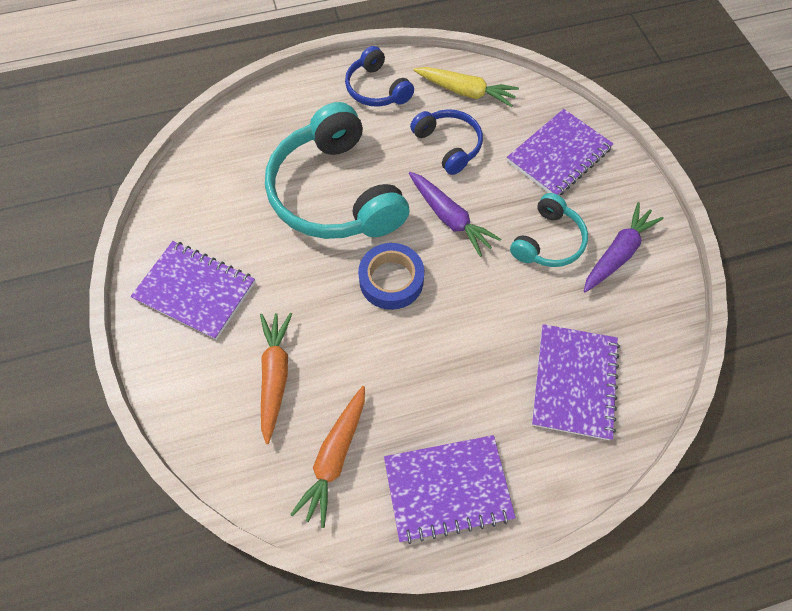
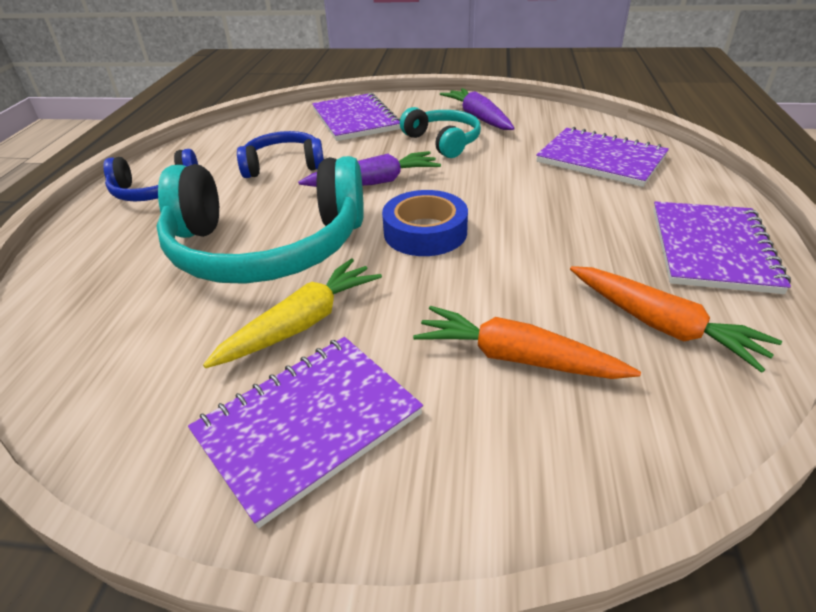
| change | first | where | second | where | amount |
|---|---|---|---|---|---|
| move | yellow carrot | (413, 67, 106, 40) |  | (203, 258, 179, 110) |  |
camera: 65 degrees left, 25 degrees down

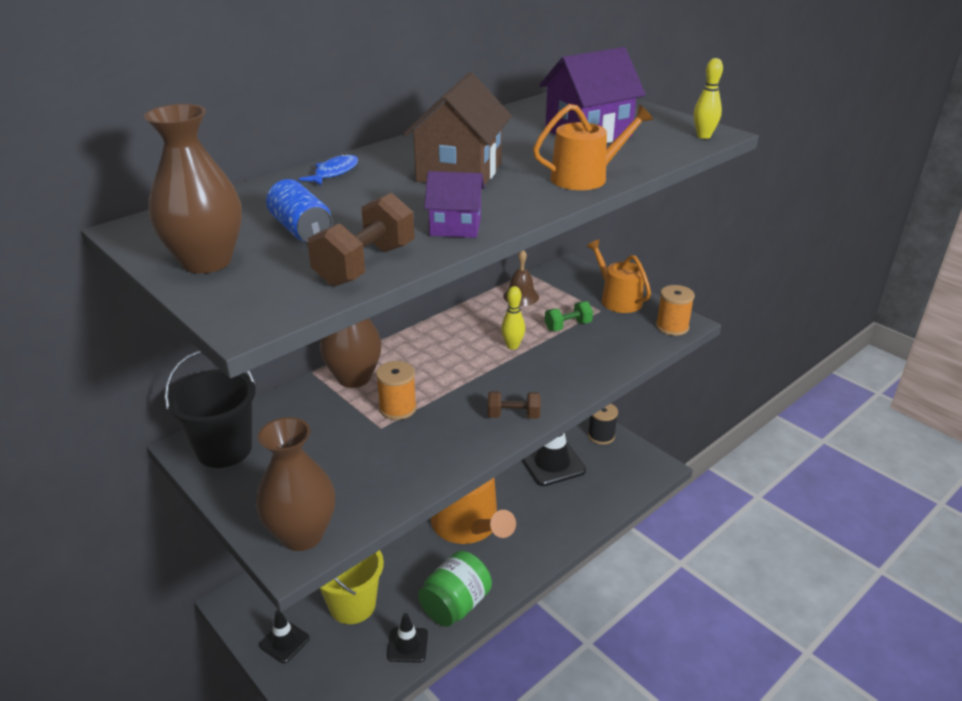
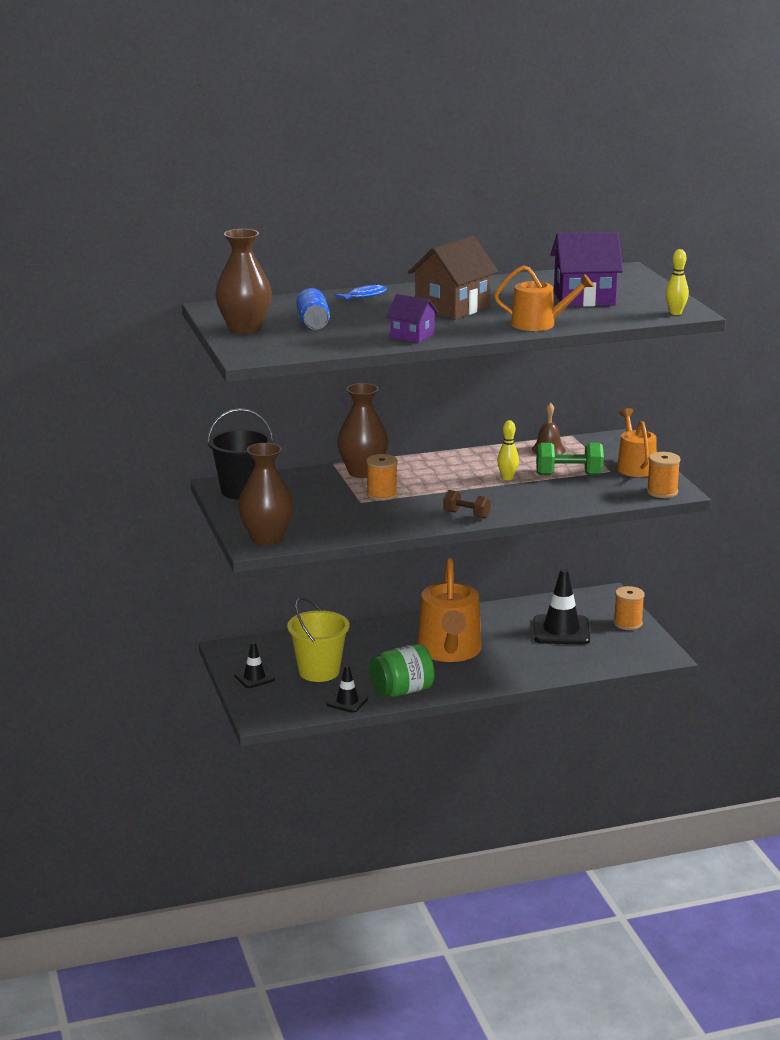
| change | first | where | second | where | amount |
|---|---|---|---|---|---|
| delete | brown dumbbell | (308, 193, 107, 94) |  |  |  |
| recolor | black spool | (588, 404, 30, 41) | orange spool | (614, 586, 31, 44) |  |
| resize | green dumbbell | (545, 301, 48, 30) |  | (536, 443, 68, 32) | x1.55 |
camera: 25 degrees right, 10 degrees down

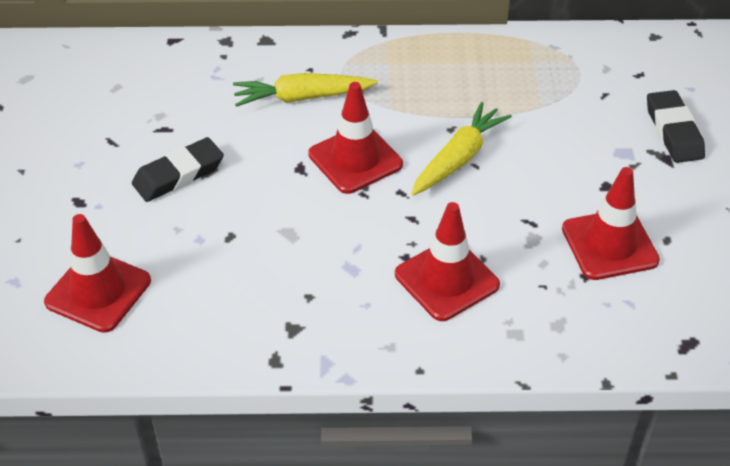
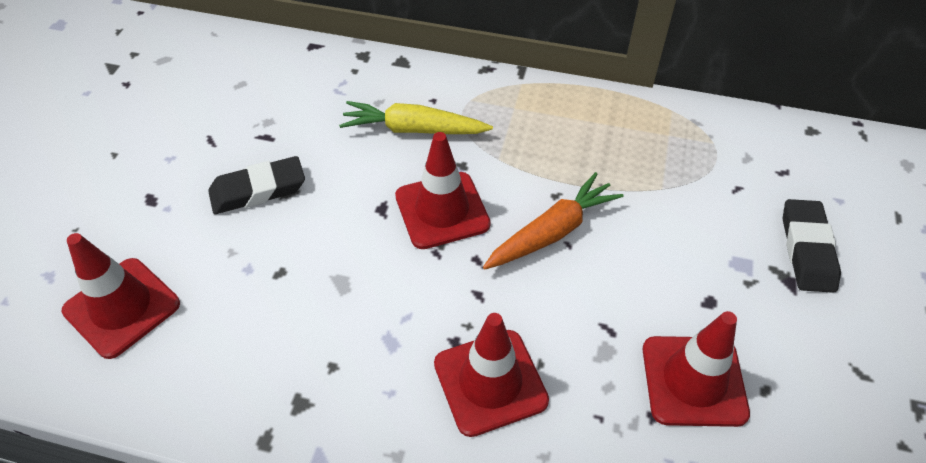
| change | first | where | second | where | amount |
|---|---|---|---|---|---|
| recolor | yellow carrot | (411, 102, 101, 94) | orange carrot | (483, 172, 141, 97) |  |
camera: 15 degrees right, 5 degrees up

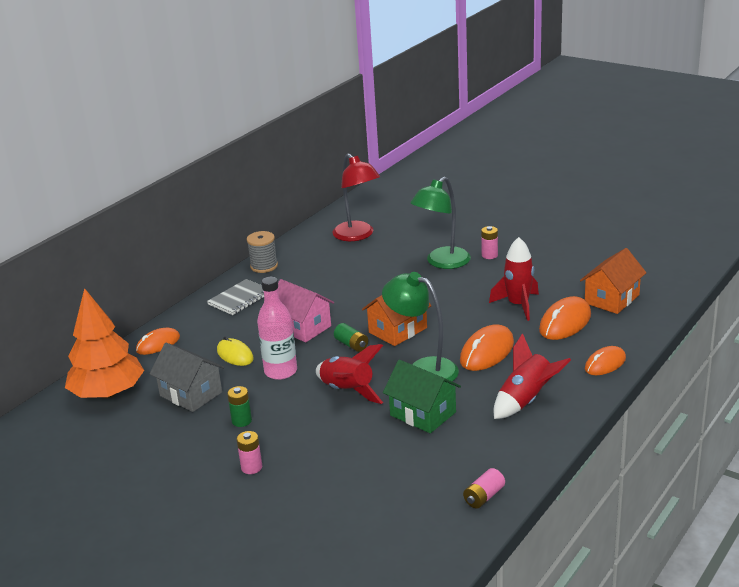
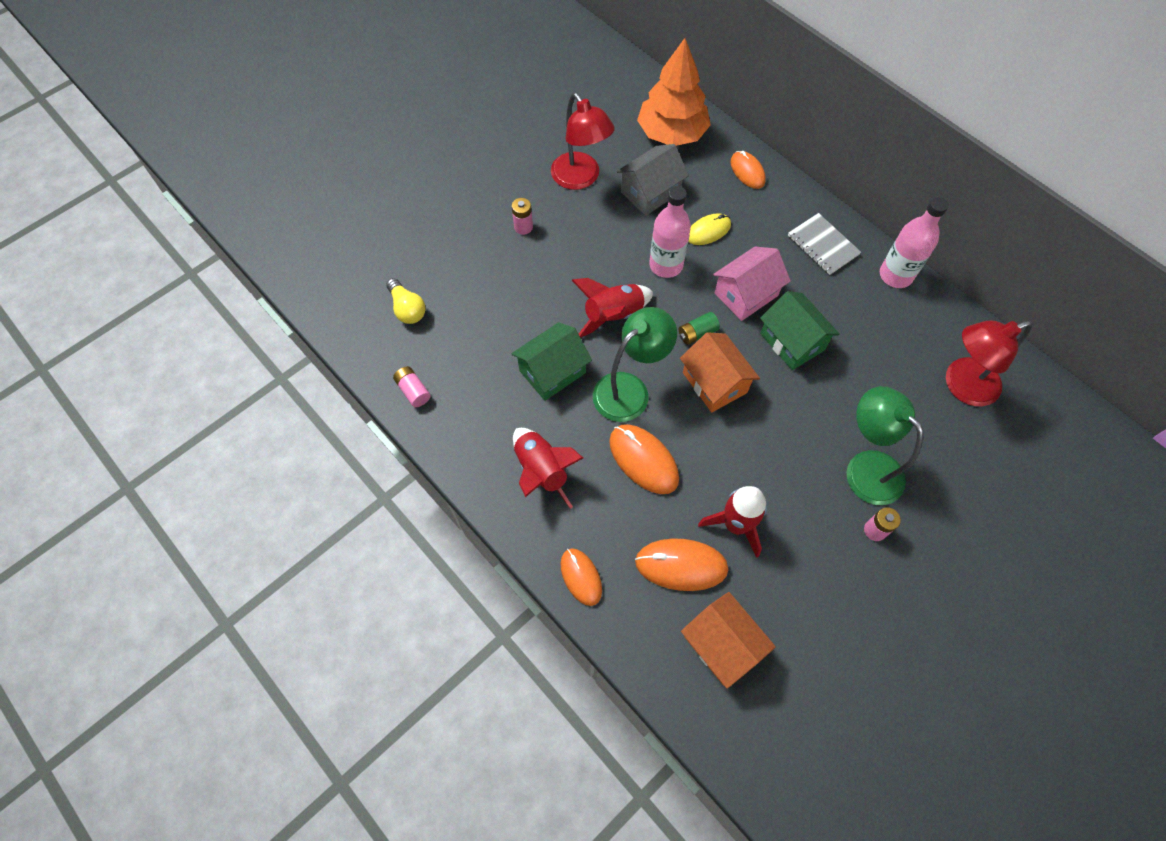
| change | first | where | second | where | amount |
|---|---|---|---|---|---|
| delete | green battery | (227, 386, 25, 41) |  |  |  |
| insert |  |  | yellow light bulb | (386, 278, 40, 46) |  |
| insert |  |  | red lamp | (551, 93, 64, 97) |  |
| insert |  |  | green house | (760, 291, 80, 79) |  |
| replace | grey spool | (247, 231, 31, 42) | pink bottle | (880, 197, 68, 91) |  |
| rotate | orange mouse | (539, 296, 52, 44) |  | (635, 538, 93, 53) | 45 degrees counterclockwise |
camera: 100 degrees right, 35 degrees up

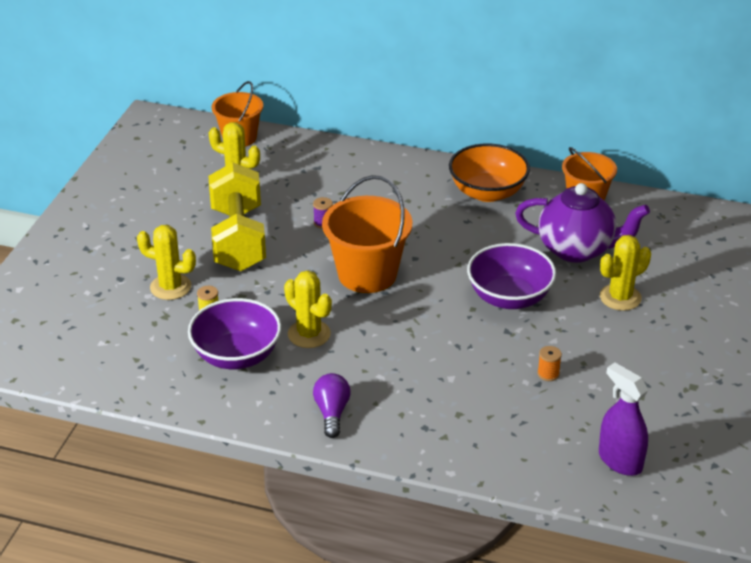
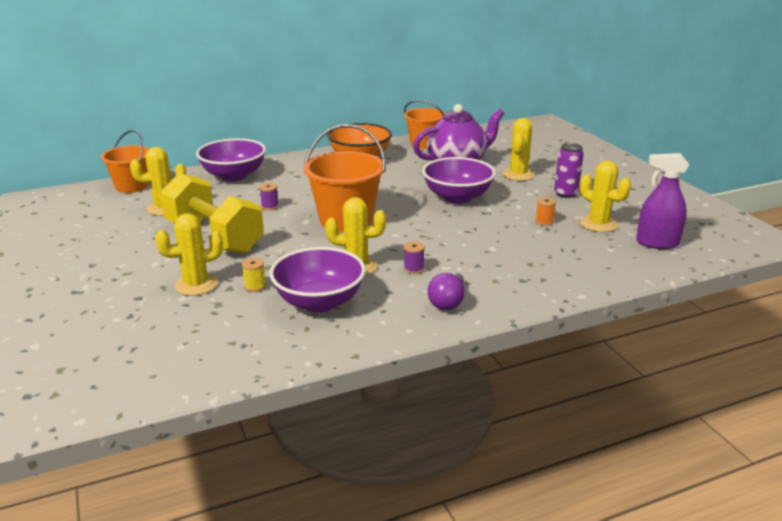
| change | first | where | second | where | amount |
|---|---|---|---|---|---|
| insert |  |  | purple bowl | (196, 138, 70, 43) |  |
| insert |  |  | purple spool | (404, 241, 21, 33) |  |
| insert |  |  | purple can | (554, 143, 30, 55) |  |
| insert |  |  | yellow cactus | (580, 161, 51, 71) |  |
| rotate | purple light bulb | (313, 373, 38, 65) |  | (427, 272, 38, 38) | 120 degrees counterclockwise |
camera: 40 degrees left, 10 degrees down

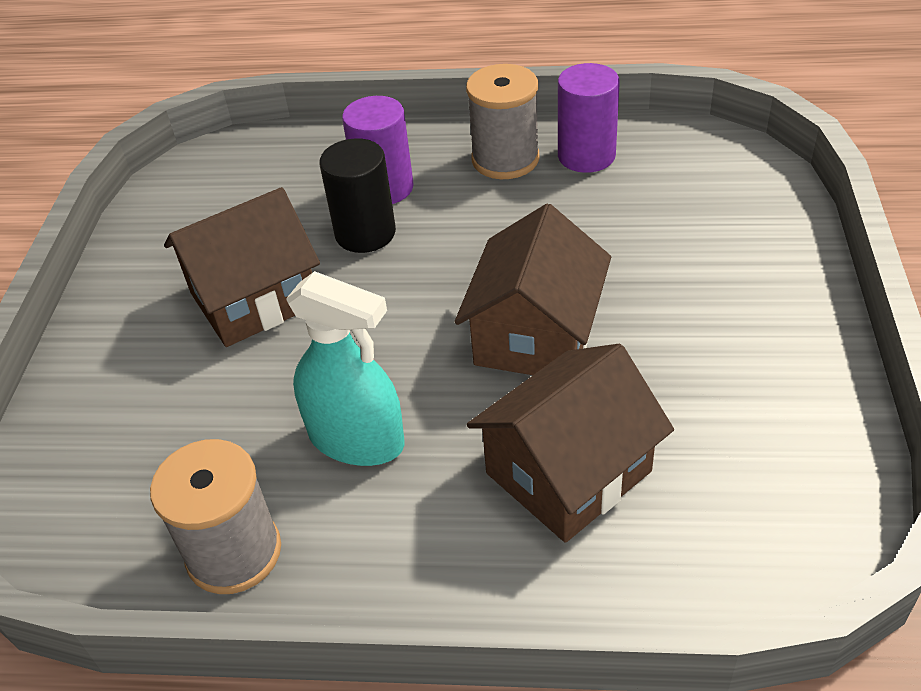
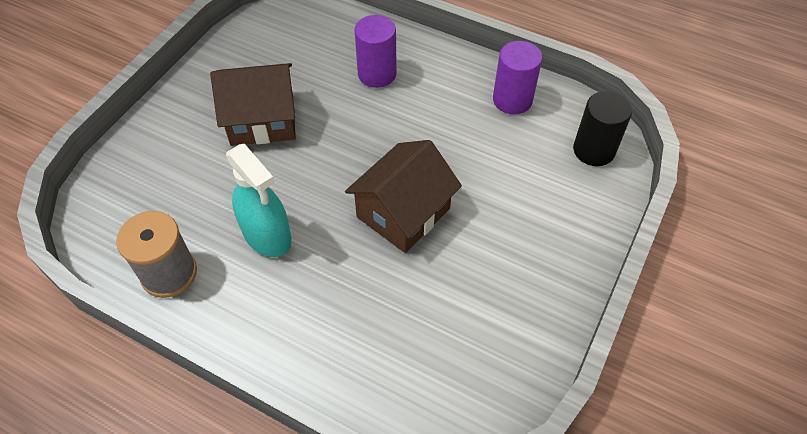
| change | first | where | second | where | amount |
|---|---|---|---|---|---|
| delete | grey spool | (466, 64, 74, 115) |  |  |  |
| delete | brown house | (467, 344, 207, 199) |  |  |  |
| move | black cylinder | (319, 138, 77, 115) |  | (573, 91, 59, 75) |  |
camera: 20 degrees right, 10 degrees up

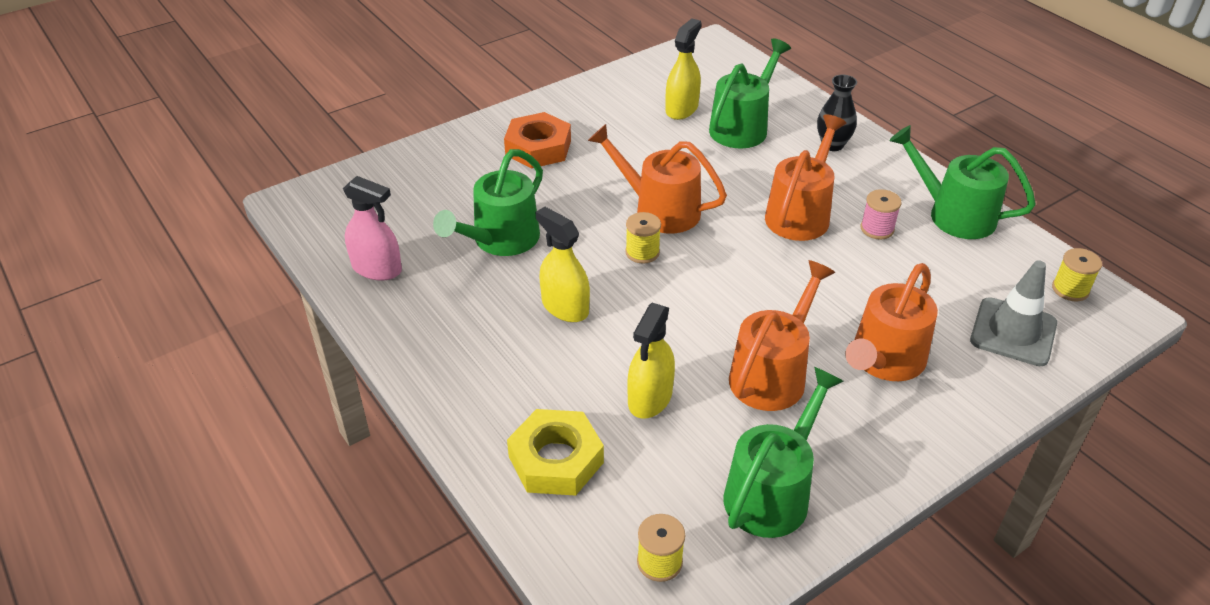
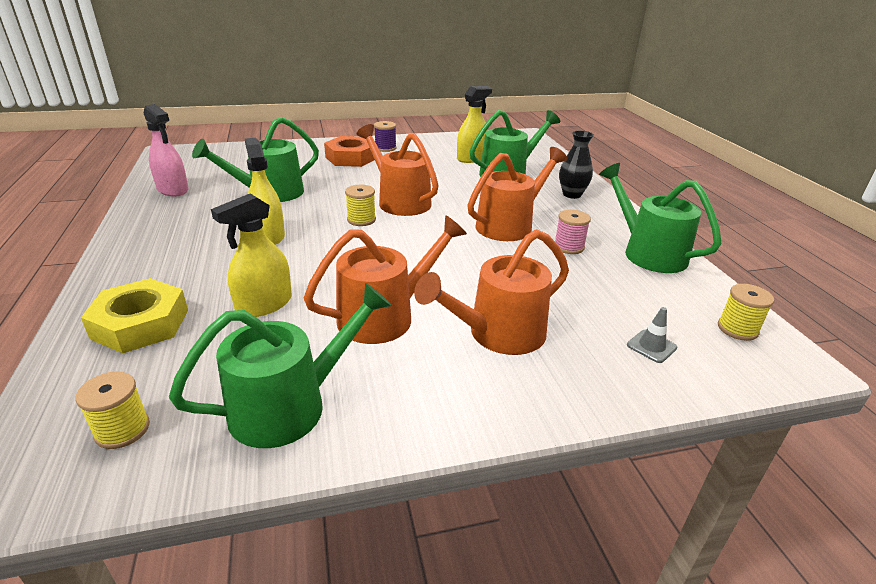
| change | first | where | second | where | amount |
|---|---|---|---|---|---|
| insert |  |  | purple spool | (374, 121, 22, 31) |  |
| resize | grey traffic cone | (970, 260, 87, 106) |  | (627, 307, 50, 56) | x0.48 |
camera: 20 degrees right, 10 degrees down

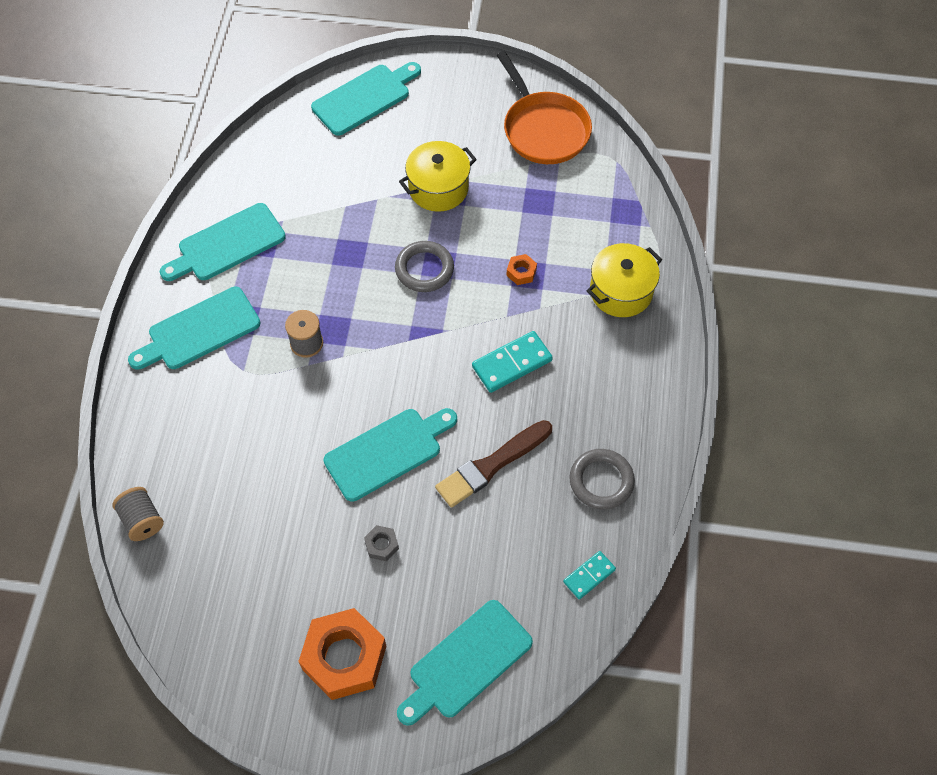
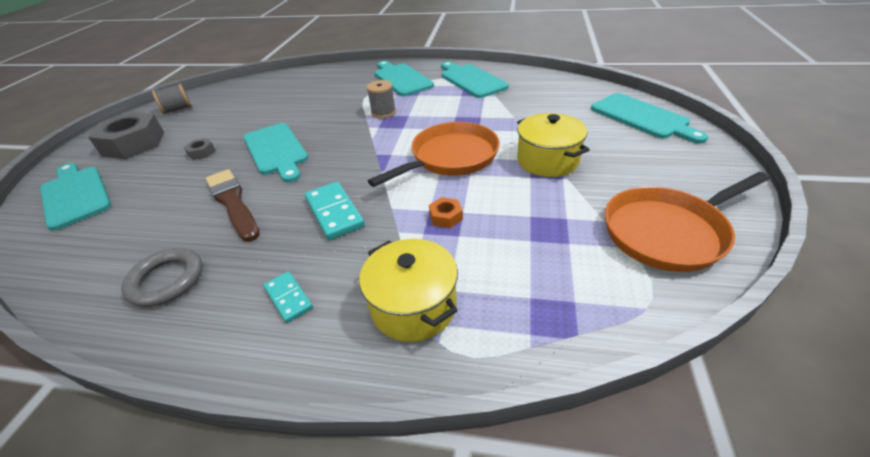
| change | first | where | second | where | amount |
|---|---|---|---|---|---|
| move | grey spool | (112, 487, 52, 54) |  | (152, 84, 40, 30) |  |
| move | turquoise domino | (563, 551, 53, 48) |  | (264, 272, 49, 51) |  |
| replace | grey ring | (395, 241, 59, 51) | orange pan | (368, 122, 132, 65) |  |
| recolor | orange nut | (298, 608, 88, 92) | grey nut | (88, 112, 76, 47) |  |
camera: 95 degrees right, 20 degrees down

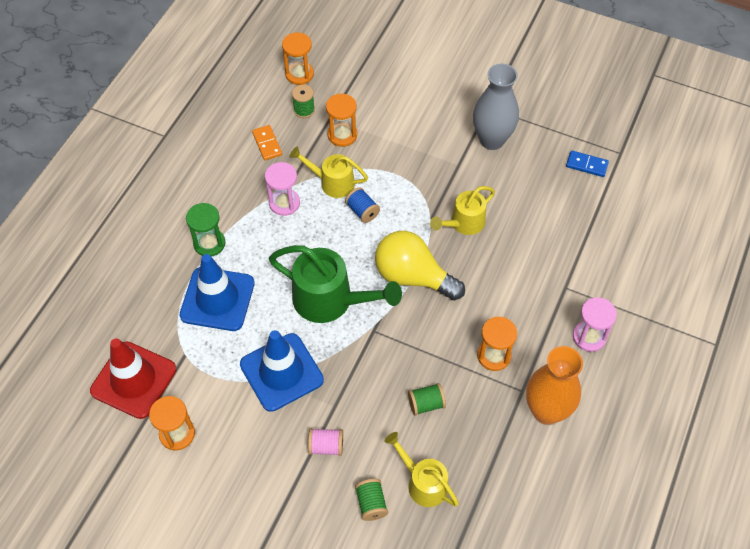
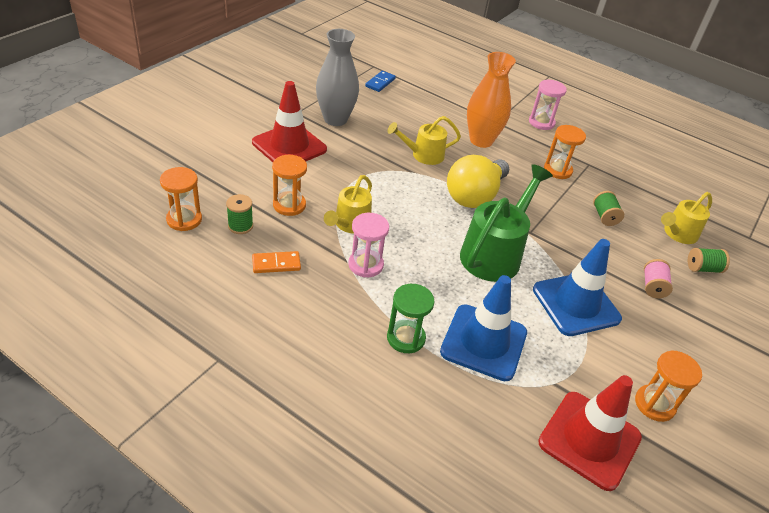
| change | first | where | second | where | amount |
|---|---|---|---|---|---|
| delete | blue spool | (345, 187, 35, 36) |  |  |  |
| insert |  |  | red traffic cone | (252, 81, 75, 81) |  |
| move | orange vase | (526, 346, 57, 79) |  | (467, 52, 49, 96) |  |
| rotate | yellow watering can | (430, 186, 65, 49) |  | (387, 116, 74, 49) | 105 degrees clockwise |
camera: 85 degrees left, 15 degrees down

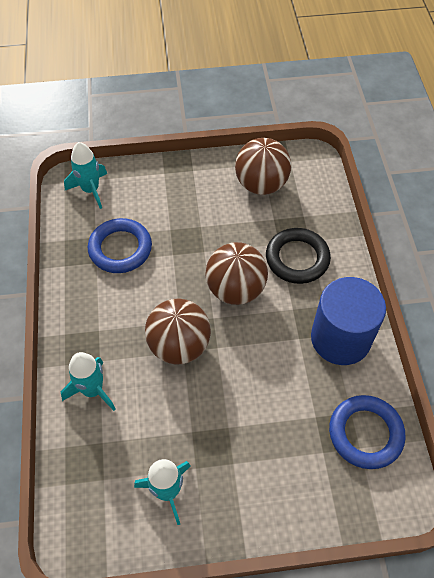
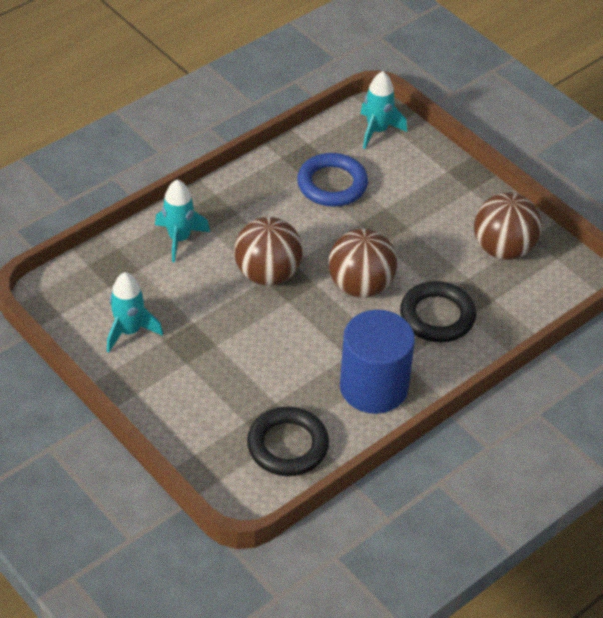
| change | first | where | second | where | amount |
|---|---|---|---|---|---|
| recolor | blue ring | (329, 395, 77, 74) | black ring | (247, 407, 82, 69) |  |
camera: 55 degrees right, 10 degrees down

